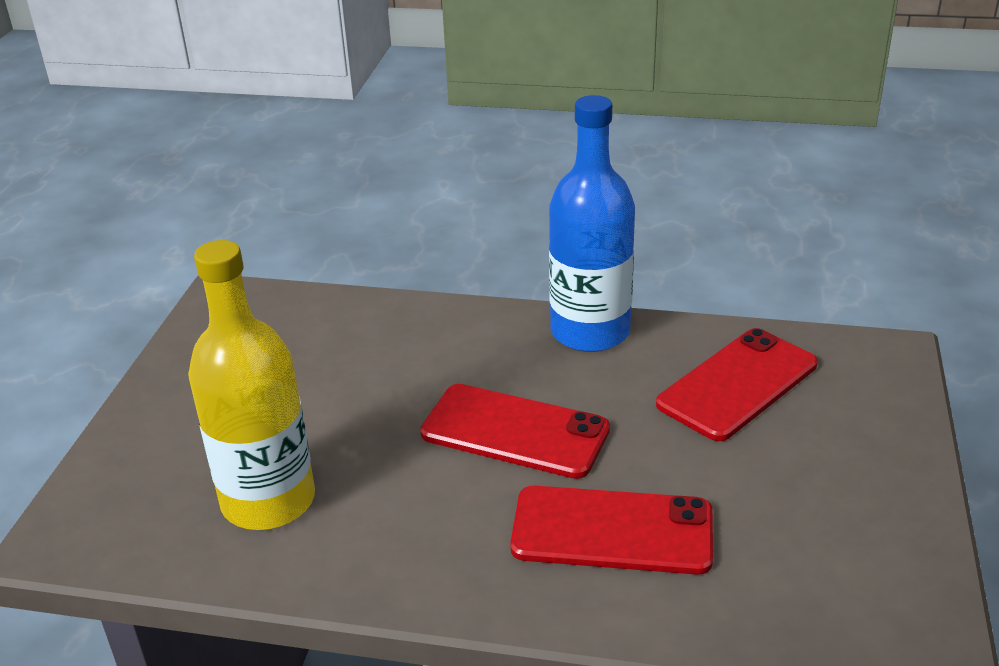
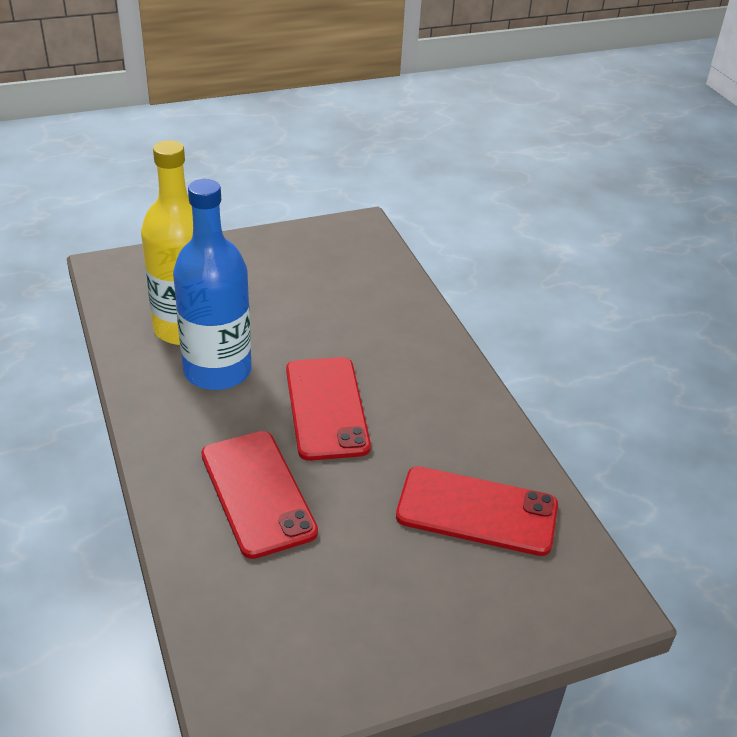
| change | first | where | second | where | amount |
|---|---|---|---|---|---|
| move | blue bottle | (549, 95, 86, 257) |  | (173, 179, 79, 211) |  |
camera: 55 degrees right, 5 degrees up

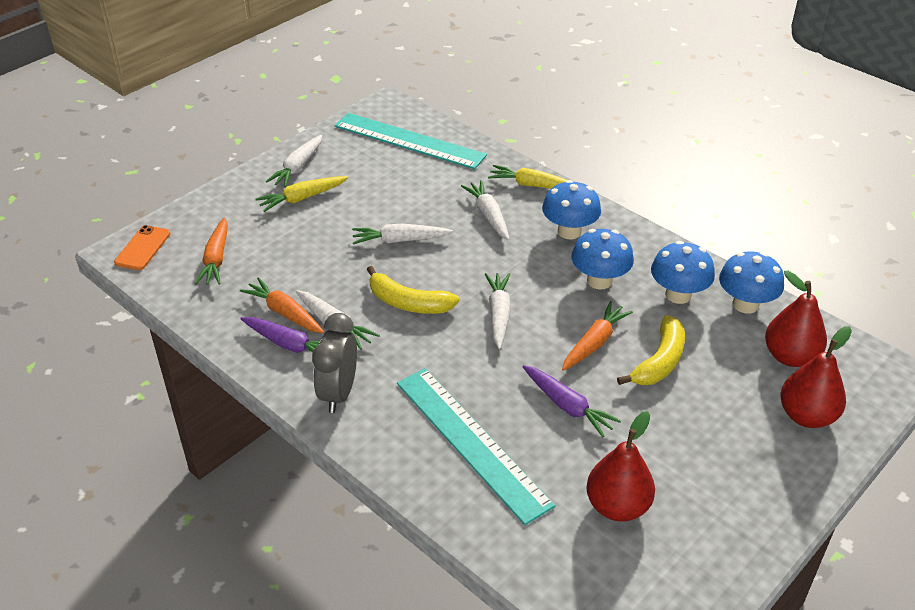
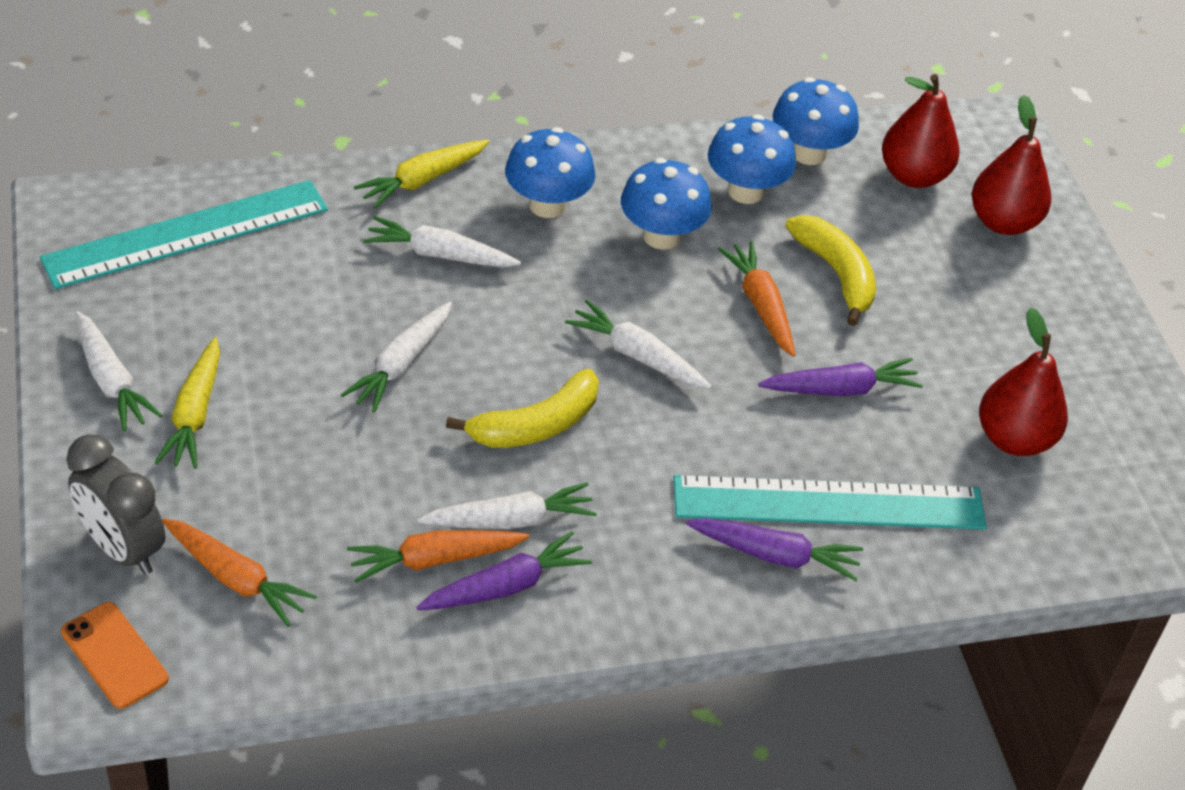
| change | first | where | second | where | amount |
|---|---|---|---|---|---|
| insert |  |  | purple carrot | (686, 518, 177, 63) |  |
| move | grey clock | (312, 313, 45, 100) |  | (66, 435, 99, 140) |  |
camera: 60 degrees left, 5 degrees up

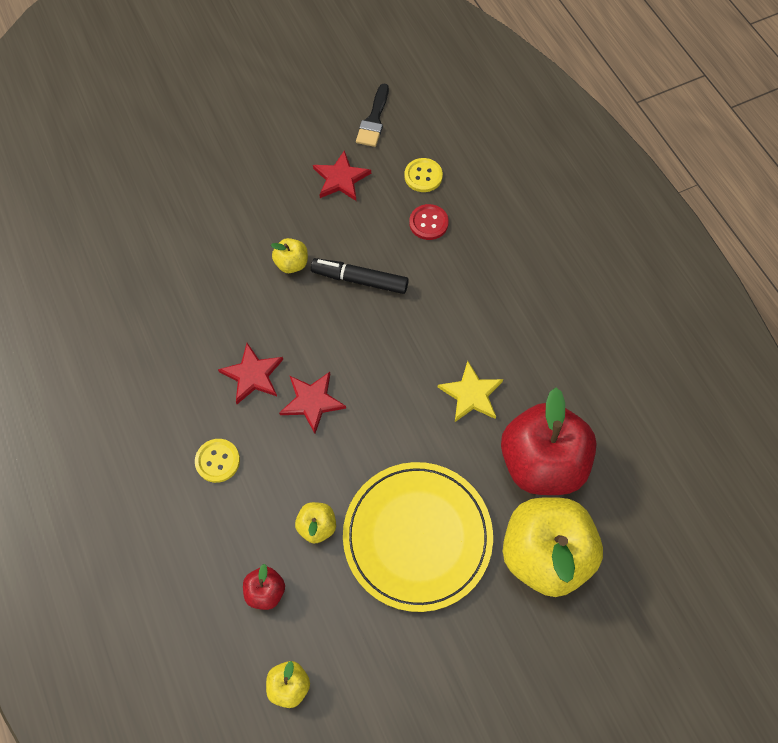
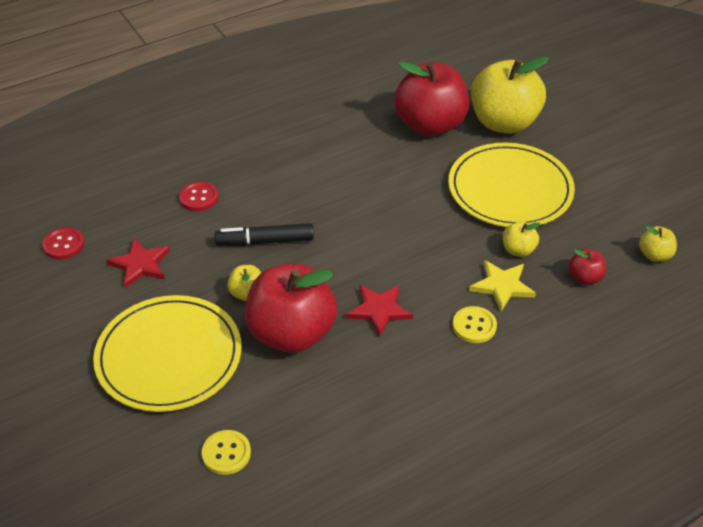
| change | first | where | second | where | amount |
|---|---|---|---|---|---|
| delete | red star | (279, 372, 67, 62) |  |  |  |
| insert |  |  | yellow plate | (93, 295, 148, 117) |  |
| insert |  |  | red apple | (245, 263, 92, 90) |  |
| move | yellow button | (404, 158, 39, 34) |  | (202, 430, 49, 45) |  |
| move | yellow star | (438, 361, 65, 61) |  | (469, 260, 67, 51) |  |
| replace | black brush | (356, 84, 33, 63) | red button | (42, 227, 42, 32) |  |
| rotate | black marker | (311, 258, 98, 36) |  | (215, 223, 99, 23) | 75 degrees clockwise |
camera: 95 degrees left, 20 degrees down

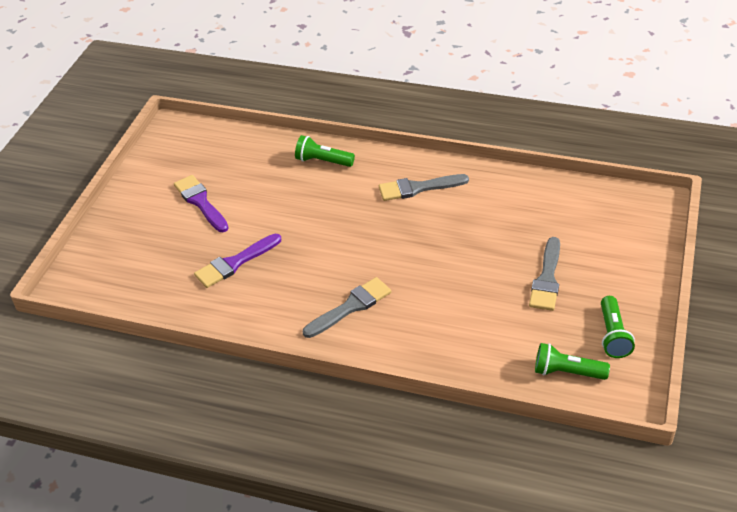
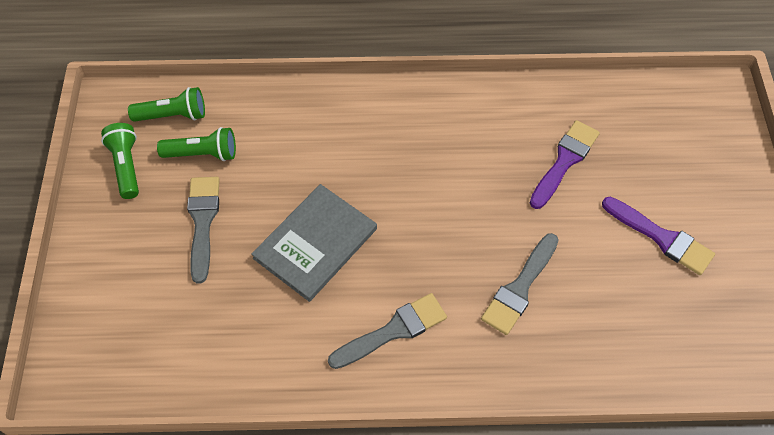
| change | first | where | second | where | amount |
|---|---|---|---|---|---|
| insert |  |  | grey book | (251, 184, 126, 118) |  |
| move | green flashlight | (295, 135, 60, 32) |  | (157, 127, 79, 34) |  |
| move | grey brush | (303, 277, 88, 61) |  | (481, 233, 77, 102) |  |
camera: 160 degrees right, 15 degrees up

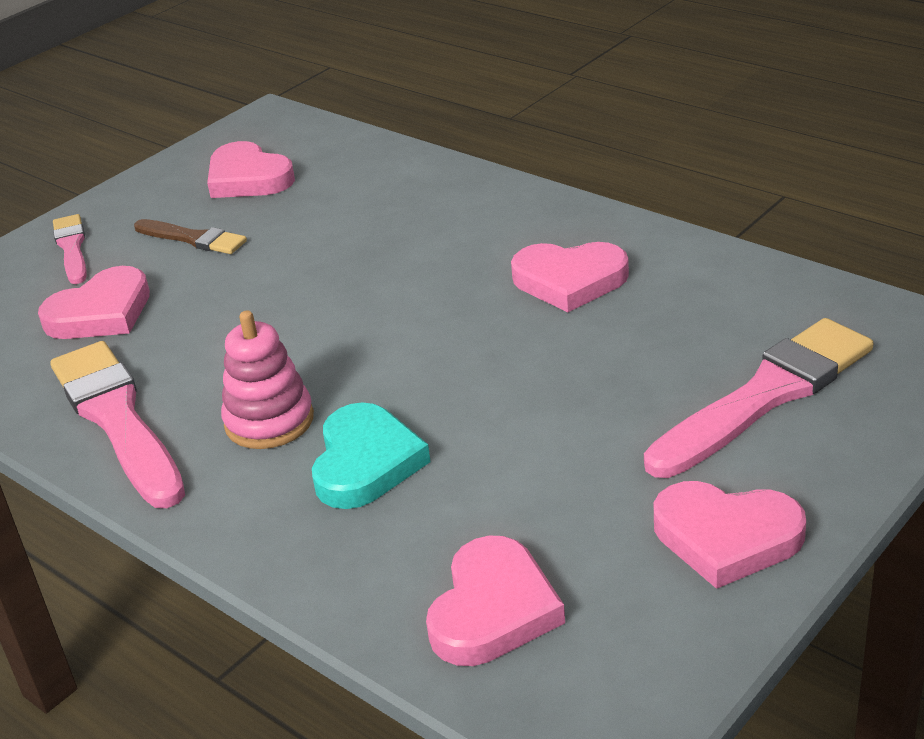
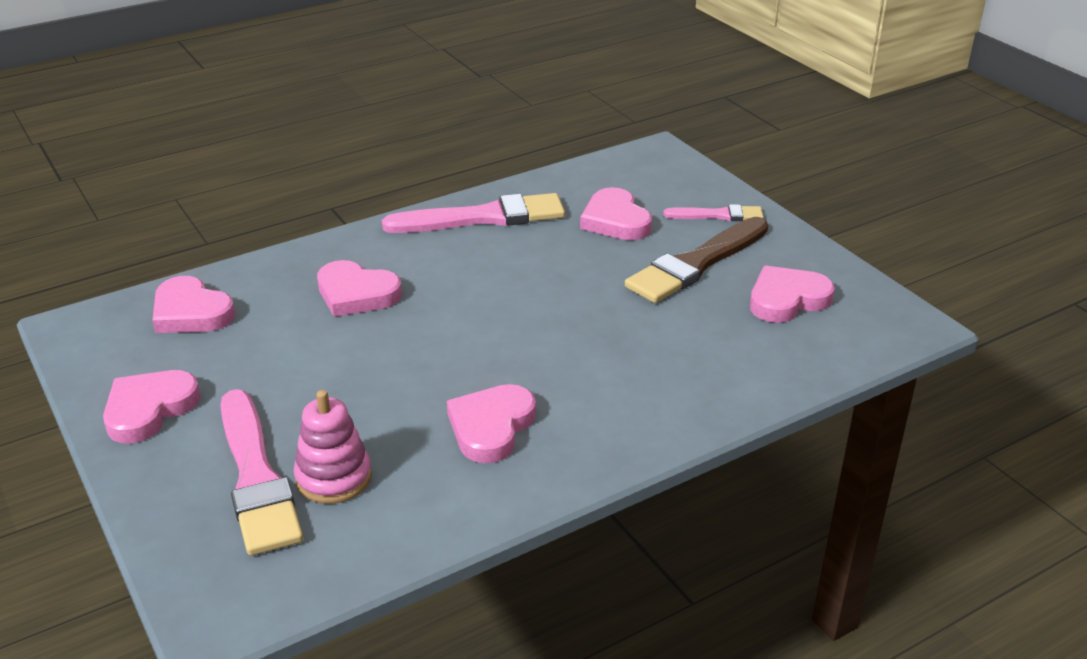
| change | first | where | second | where | amount |
|---|---|---|---|---|---|
| move | pink stacking toy | (221, 310, 93, 139) |  | (294, 390, 78, 114) |  |
| recolor | turquoise heart | (312, 403, 119, 106) | pink heart | (317, 260, 85, 57) |  |
| resize | brown brush | (134, 219, 113, 35) |  | (625, 217, 143, 86) | x1.83 |
camera: 105 degrees right, 0 degrees up

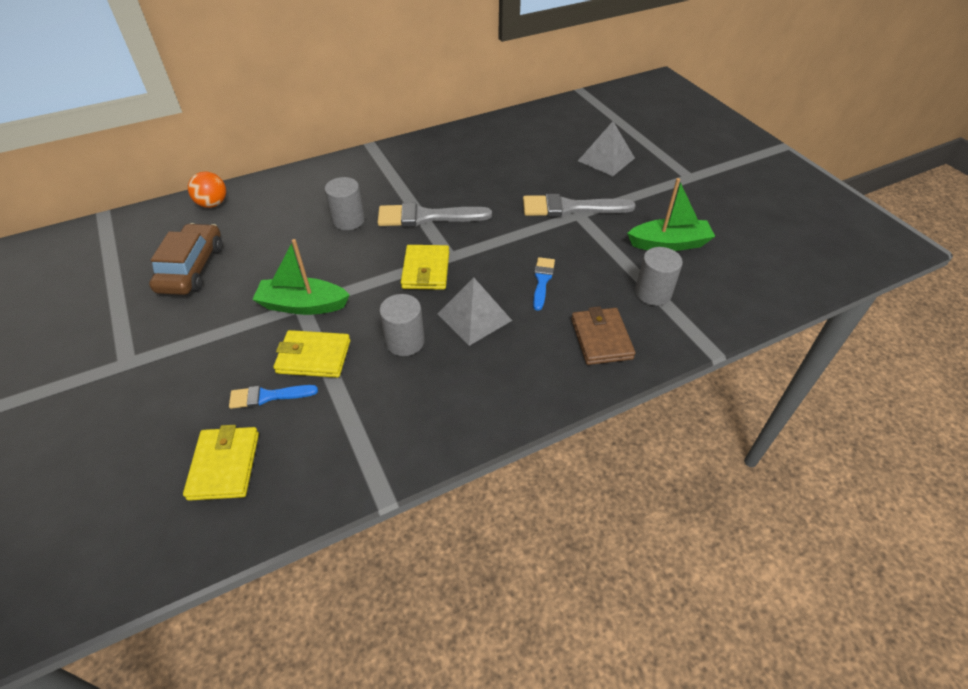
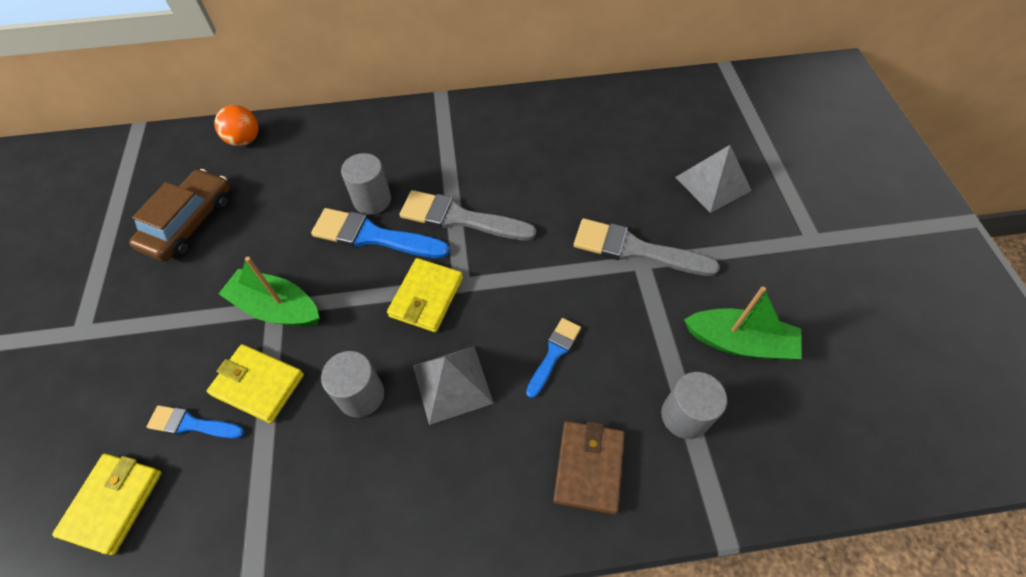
| change | first | where | second | where | amount |
|---|---|---|---|---|---|
| insert |  |  | blue brush | (311, 208, 139, 50) |  |
camera: 20 degrees right, 10 degrees up

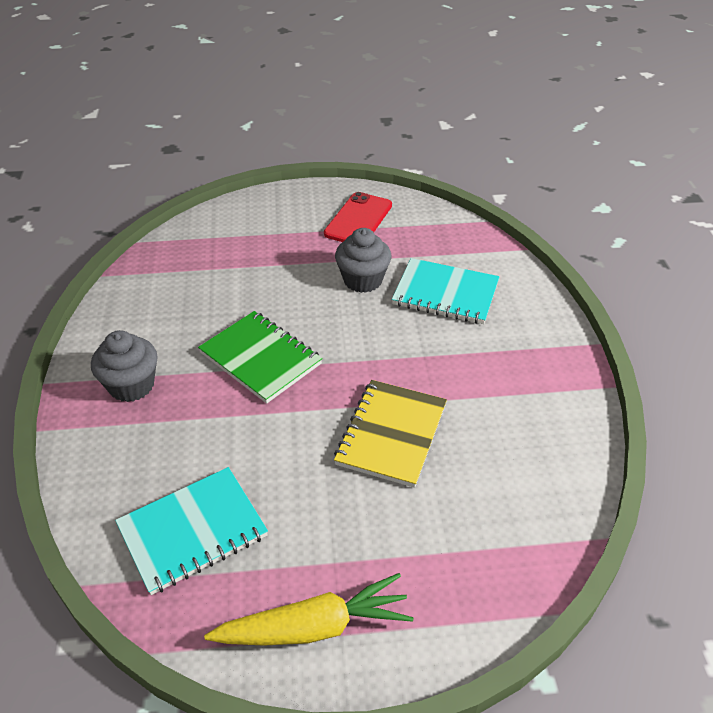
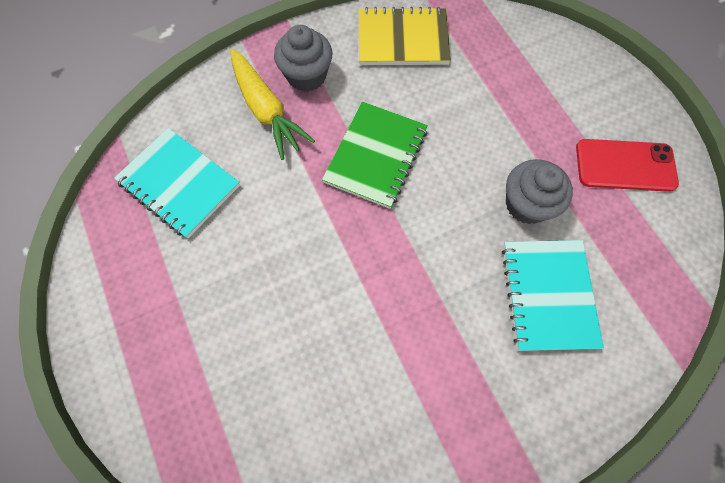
| change | first | where | second | where | amount |
|---|---|---|---|---|---|
| move | yellow carrot | (204, 573, 210, 73) |  | (230, 49, 85, 111) |  |
| move | yellow notebook | (334, 380, 113, 108) |  | (359, 7, 92, 58) |  |
camera: 70 degrees right, 25 degrees up

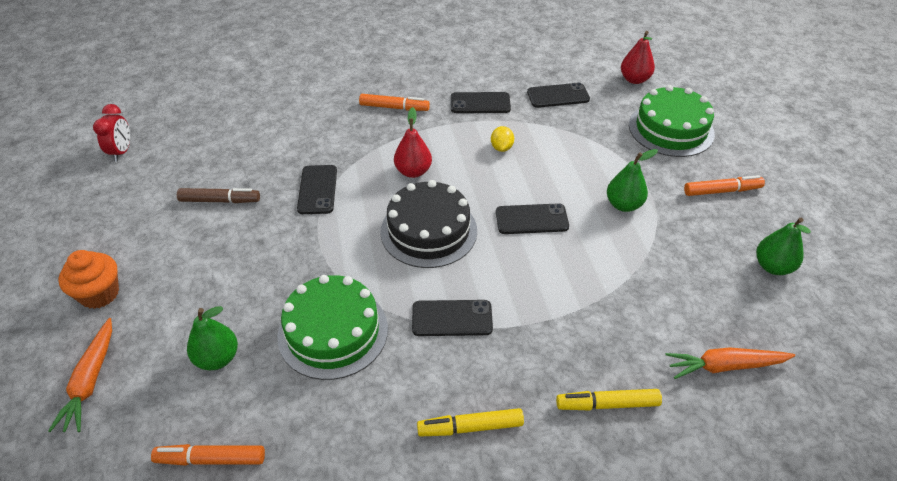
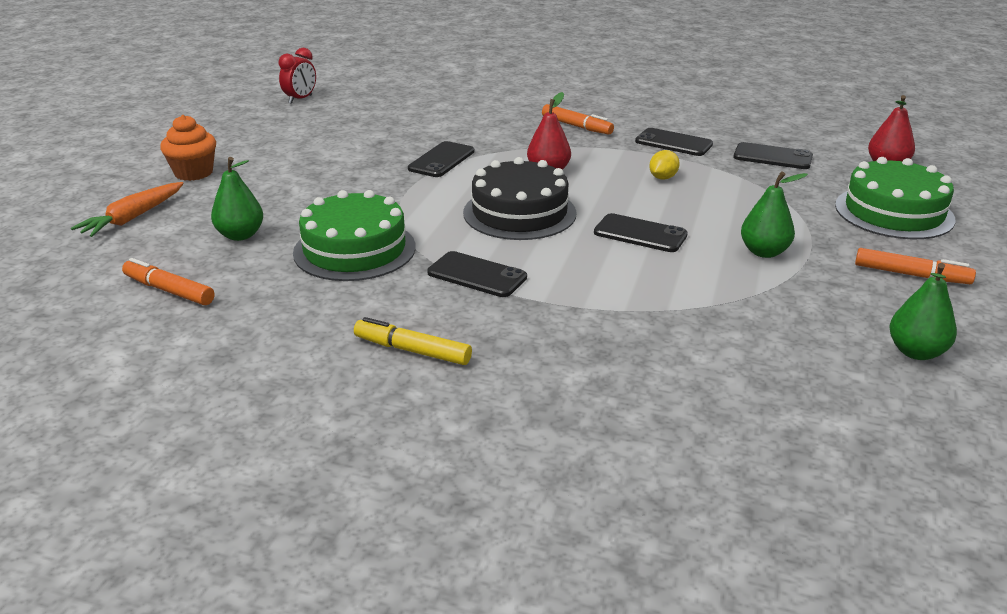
| change | first | where | second | where | amount |
|---|---|---|---|---|---|
| delete | brown marker | (177, 188, 83, 15) |  |  |  |
| delete | yellow marker | (556, 389, 106, 22) |  |  |  |
| delete | orange carrot | (666, 347, 129, 32) |  |  |  |
camera: 30 degrees right, 15 degrees down

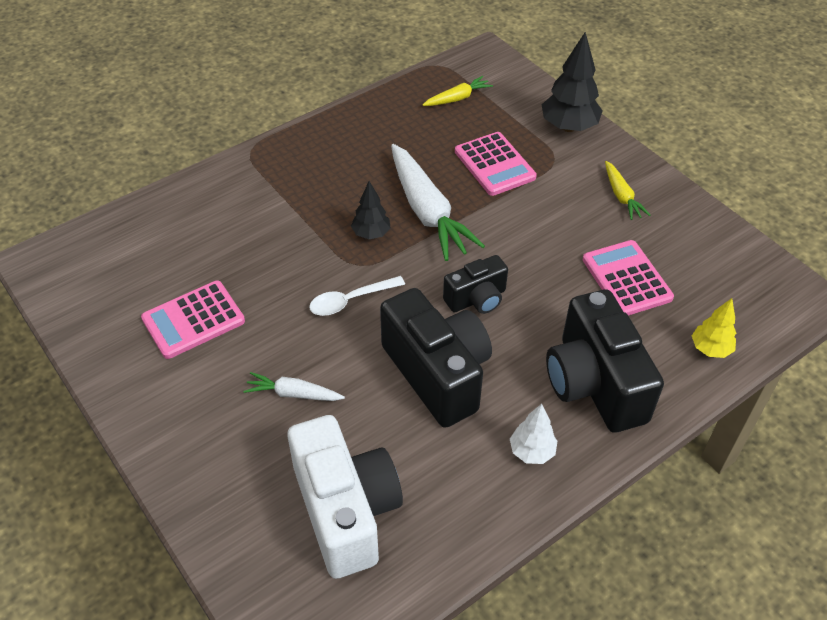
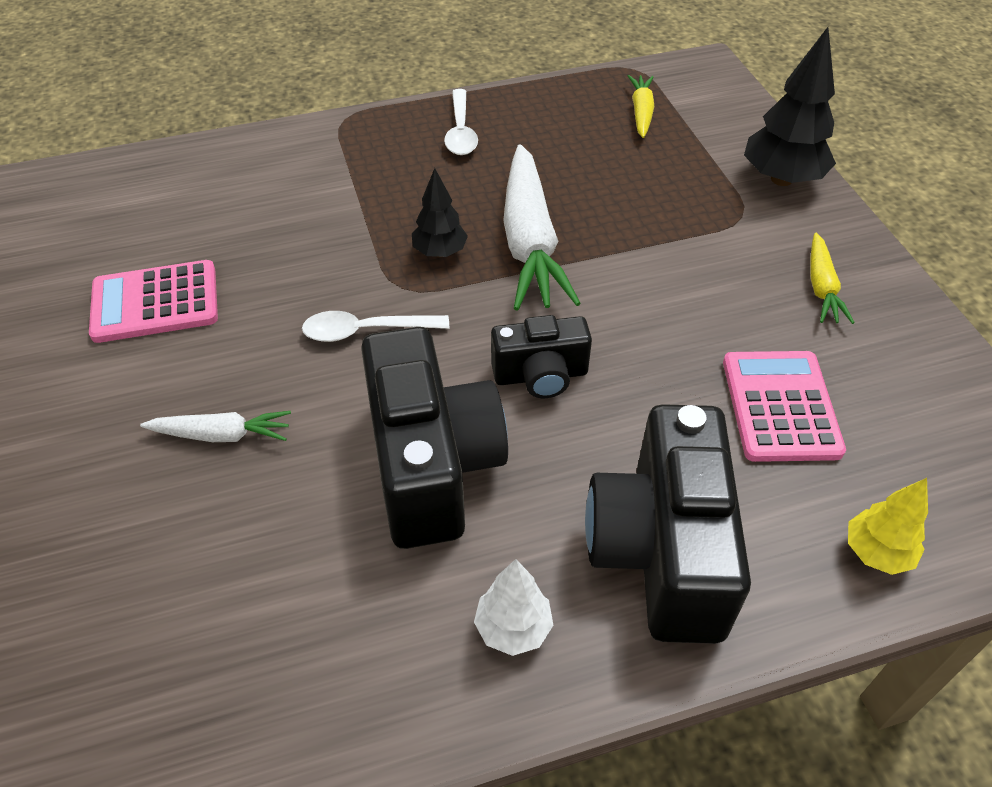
| change | first | where | second | where | amount |
|---|---|---|---|---|---|
| delete | white camera | (288, 415, 115, 164) |  |  |  |
| delete | pink calculator | (455, 132, 82, 64) |  |  |  |
| insert |  |  | white spoon | (444, 89, 34, 66) |  |
| rotate | white carrot | (243, 372, 102, 29) |  | (140, 411, 151, 31) | 150 degrees clockwise |
| rotate | yellow carrot | (423, 76, 70, 30) |  | (628, 75, 27, 63) | 75 degrees counterclockwise |
camera: 20 degrees right, 0 degrees up

